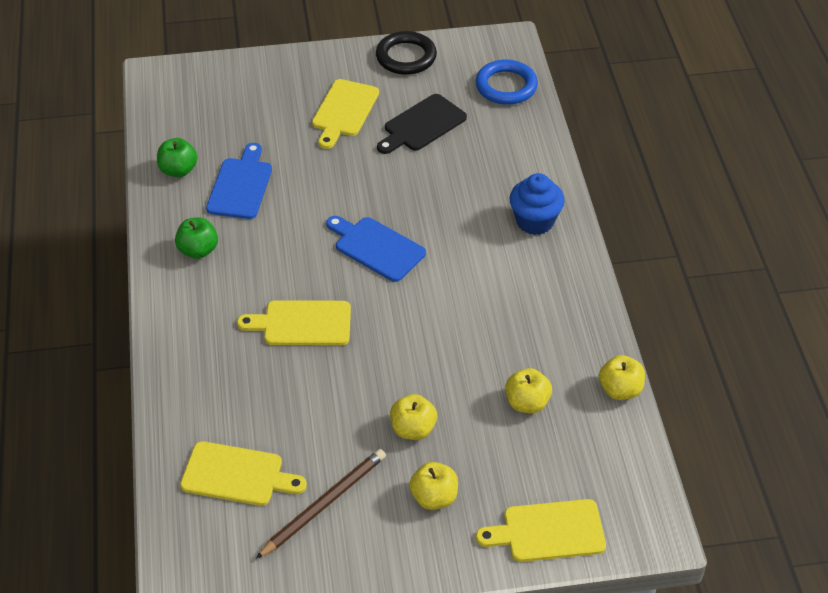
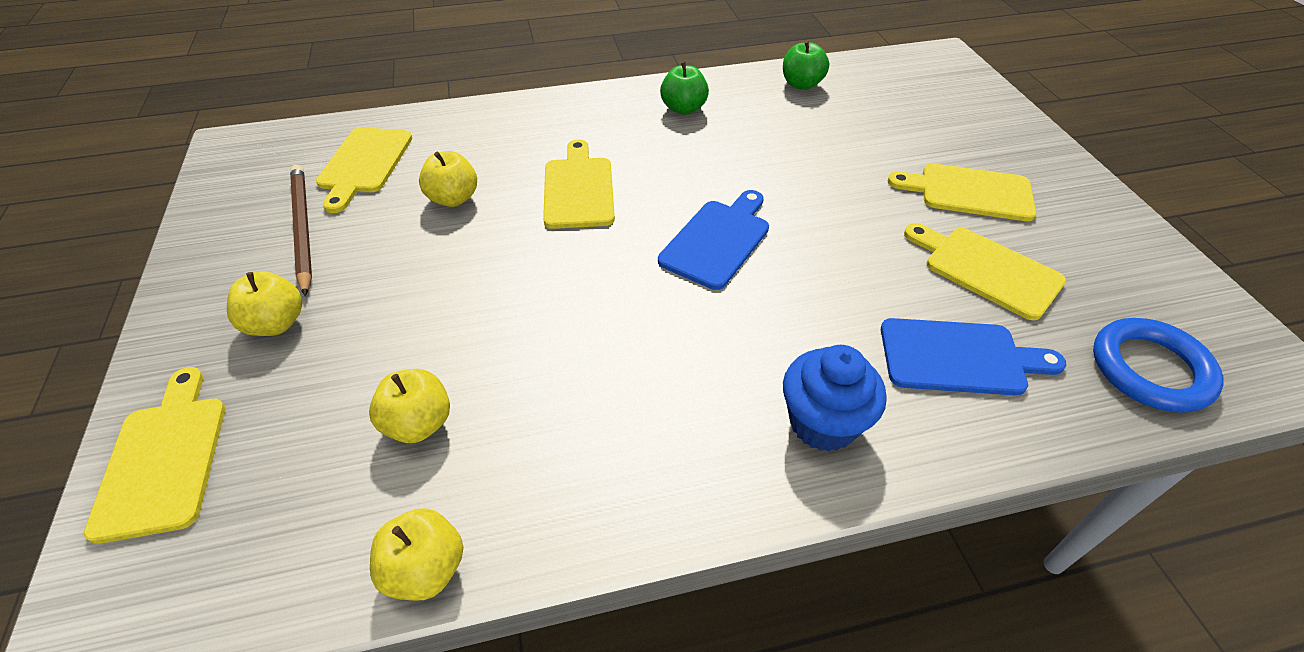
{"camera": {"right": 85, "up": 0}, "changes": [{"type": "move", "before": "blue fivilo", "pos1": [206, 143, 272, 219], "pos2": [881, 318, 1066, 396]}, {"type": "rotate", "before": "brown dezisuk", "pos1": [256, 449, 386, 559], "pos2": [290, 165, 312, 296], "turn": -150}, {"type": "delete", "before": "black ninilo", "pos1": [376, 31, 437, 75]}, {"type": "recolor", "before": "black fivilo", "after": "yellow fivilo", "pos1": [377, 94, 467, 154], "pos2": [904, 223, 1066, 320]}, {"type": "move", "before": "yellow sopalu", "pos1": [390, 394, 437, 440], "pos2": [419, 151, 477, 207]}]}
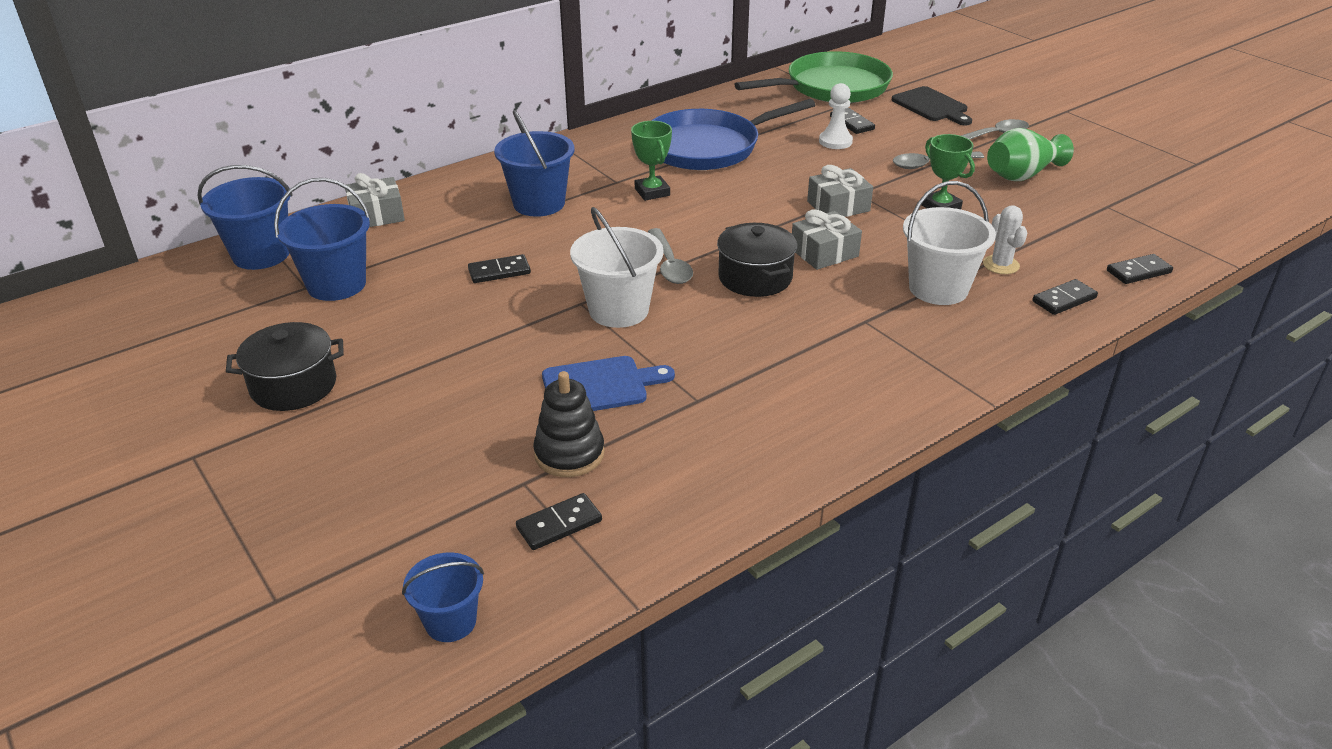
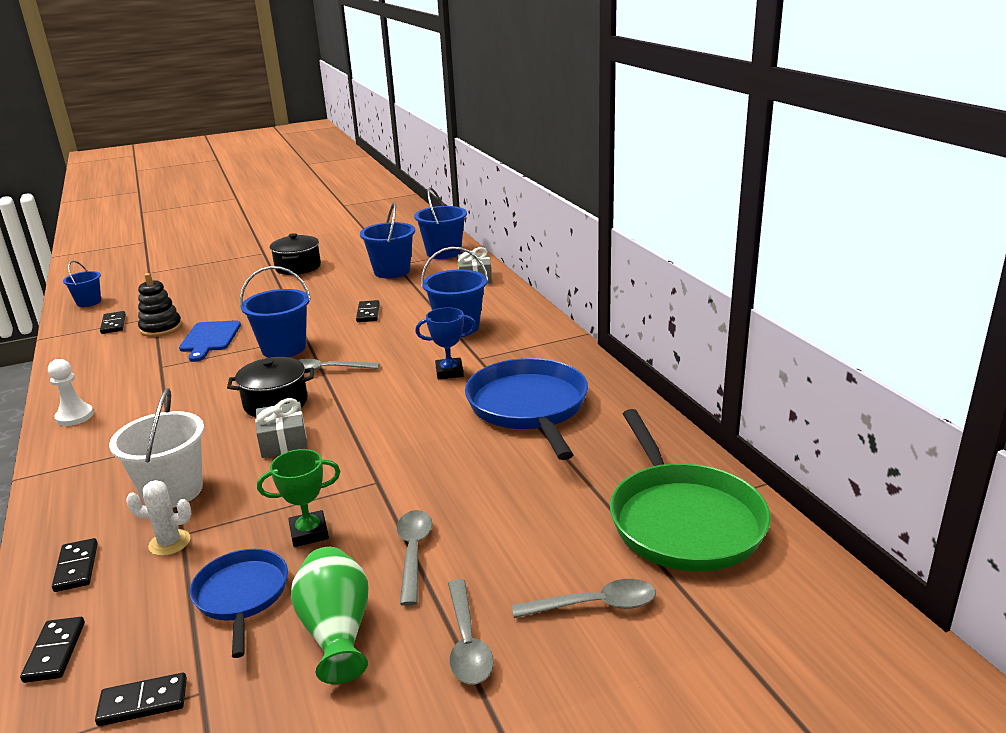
{"camera": {"right": 105, "up": -10}, "changes": [{"type": "recolor", "before": "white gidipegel", "after": "blue gidipegel", "pos1": [570, 207, 663, 328], "pos2": [240, 266, 311, 358]}, {"type": "recolor", "before": "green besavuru", "after": "blue besavuru", "pos1": [631, 121, 672, 201], "pos2": [415, 307, 476, 379]}, {"type": "delete", "before": "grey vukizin", "pos1": [807, 165, 873, 217]}, {"type": "move", "before": "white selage", "pos1": [819, 83, 853, 149], "pos2": [48, 359, 94, 426]}, {"type": "move", "before": "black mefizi", "pos1": [830, 108, 875, 134], "pos2": [95, 673, 187, 726]}, {"type": "replace", "before": "black fivilo", "after": "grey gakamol", "pos1": [892, 86, 972, 125], "pos2": [512, 579, 656, 618]}, {"type": "insert", "after": "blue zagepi", "pos2": [190, 549, 288, 658]}]}
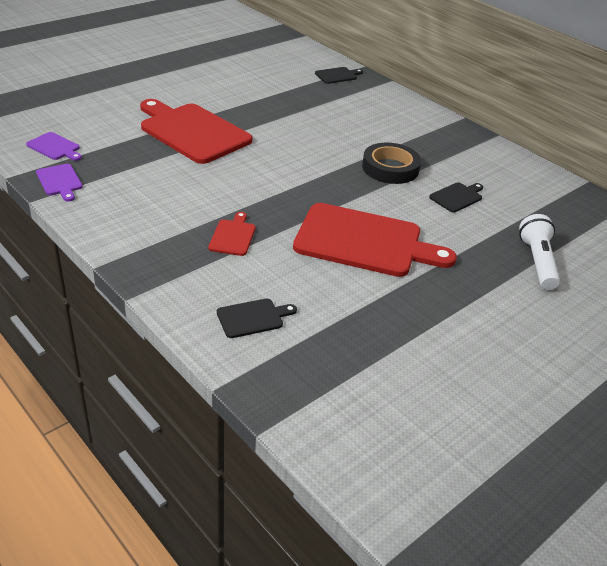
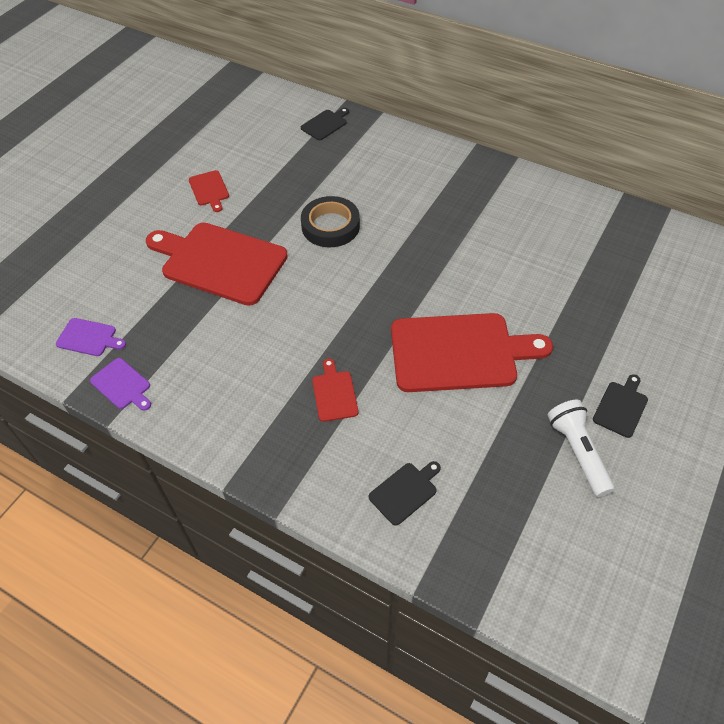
{"camera": {"right": -15, "up": 15}, "changes": [{"type": "move", "before": "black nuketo", "pos1": [362, 143, 421, 184], "pos2": [301, 196, 360, 247]}, {"type": "move", "before": "black fivilo", "pos1": [429, 182, 483, 212], "pos2": [593, 374, 648, 438]}, {"type": "move", "before": "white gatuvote", "pos1": [519, 214, 560, 290], "pos2": [548, 400, 615, 497]}, {"type": "insert", "after": "red fivilo", "pos2": [189, 170, 229, 212]}]}
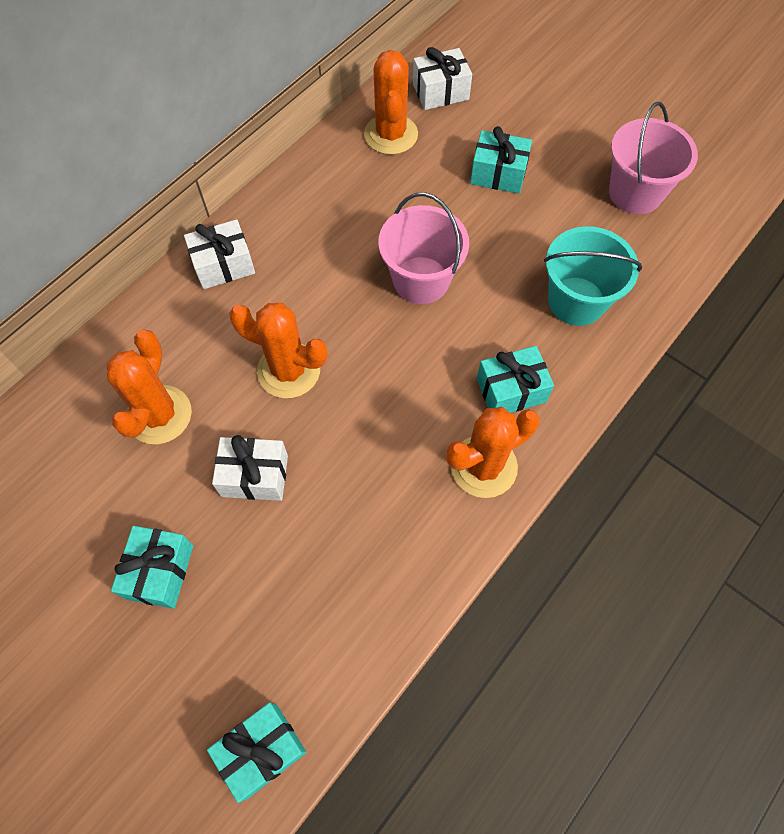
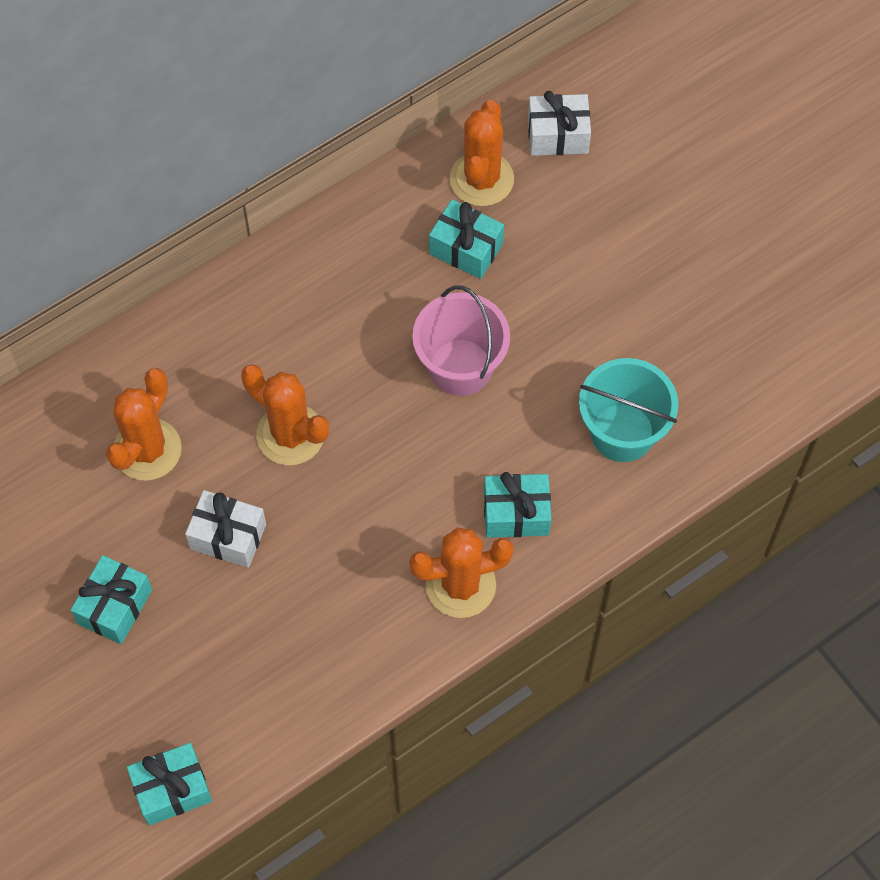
{"camera": {"right": 15, "up": 0}, "changes": [{"type": "delete", "before": "white vukizin", "pos1": [184, 219, 255, 289]}, {"type": "move", "before": "turquoise vukizin", "pos1": [470, 126, 532, 194], "pos2": [429, 199, 504, 279]}, {"type": "delete", "before": "pink gidipegel", "pos1": [609, 102, 698, 214]}]}
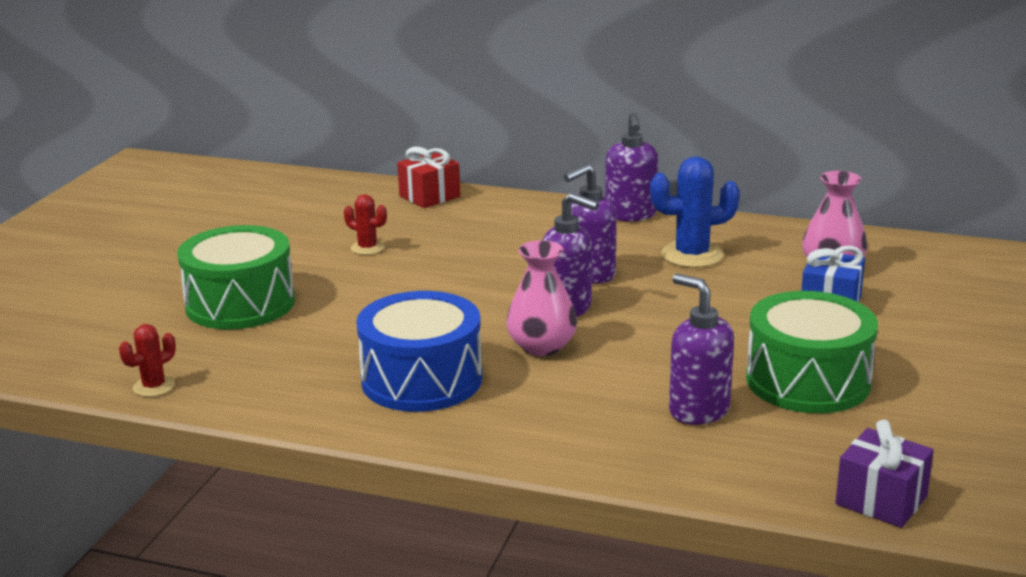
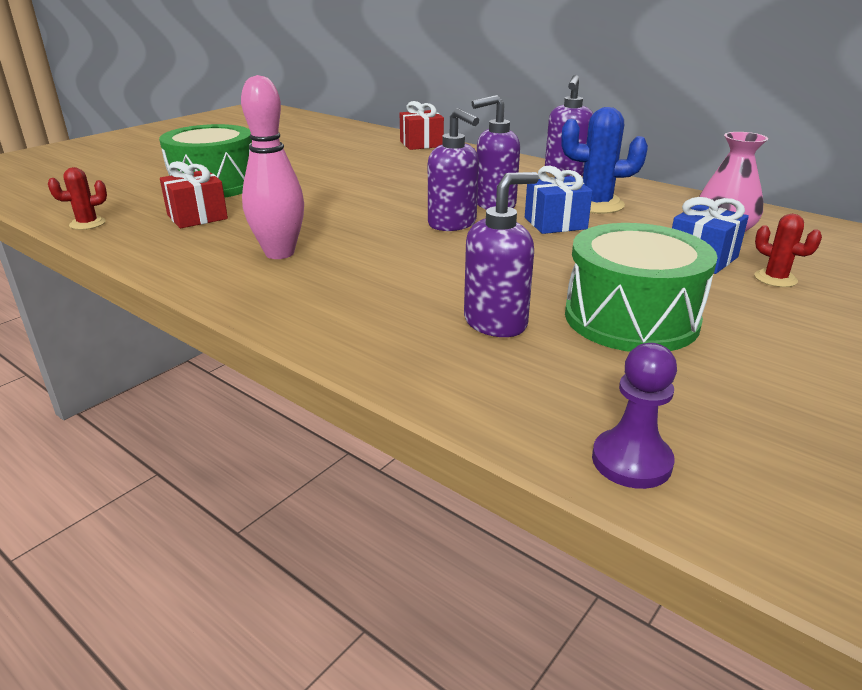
{"camera": {"right": 20, "up": 5}, "changes": [{"type": "move", "before": "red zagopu", "pos1": [344, 194, 387, 255], "pos2": [754, 214, 822, 287]}, {"type": "replace", "before": "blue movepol", "after": "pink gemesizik", "pos1": [356, 291, 482, 412], "pos2": [241, 75, 304, 259]}, {"type": "delete", "before": "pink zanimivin", "pos1": [506, 240, 577, 356]}, {"type": "rotate", "before": "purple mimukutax", "pos1": [669, 274, 734, 425], "pos2": [464, 172, 539, 337], "turn": 75}, {"type": "replace", "before": "purple vukizin", "after": "purple selage", "pos1": [836, 420, 934, 528], "pos2": [592, 343, 677, 489]}, {"type": "insert", "after": "red vukizin", "pos2": [160, 161, 228, 228]}, {"type": "insert", "after": "blue vukizin", "pos2": [525, 166, 593, 234]}]}
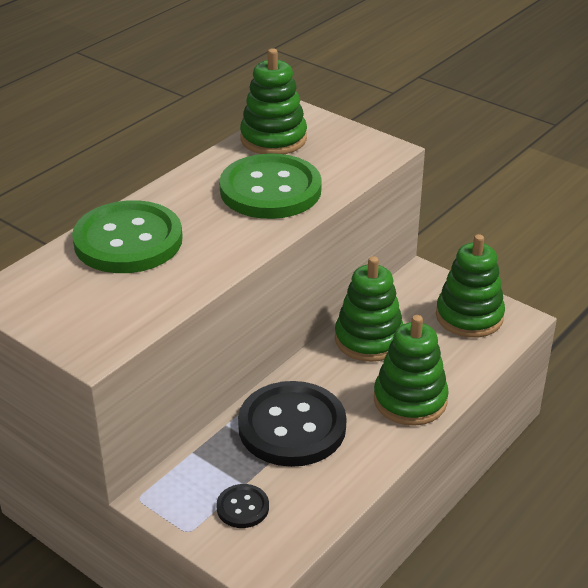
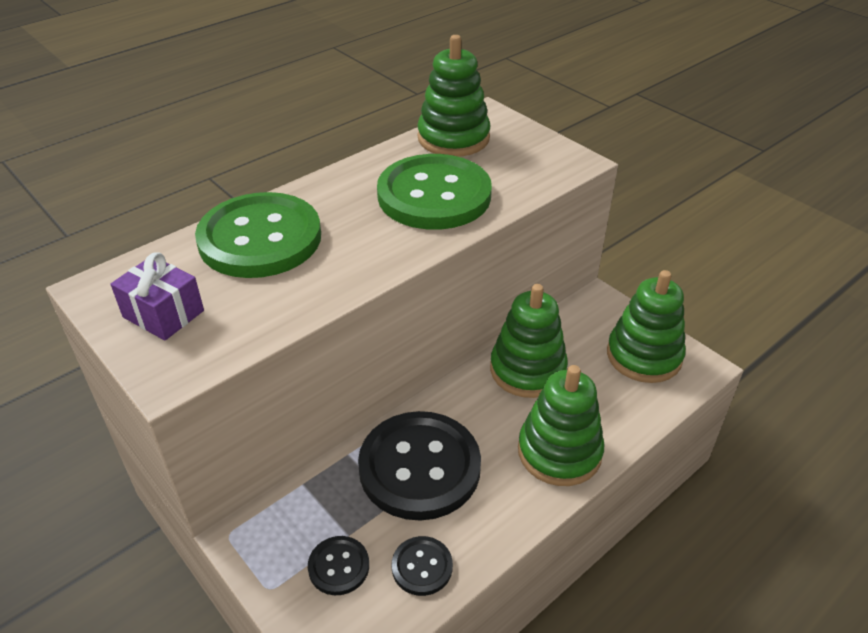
{"camera": {"right": 10, "up": 5}, "changes": [{"type": "insert", "after": "purple vukizin", "pos2": [110, 252, 204, 341]}, {"type": "insert", "after": "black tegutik", "pos2": [392, 536, 453, 596]}]}
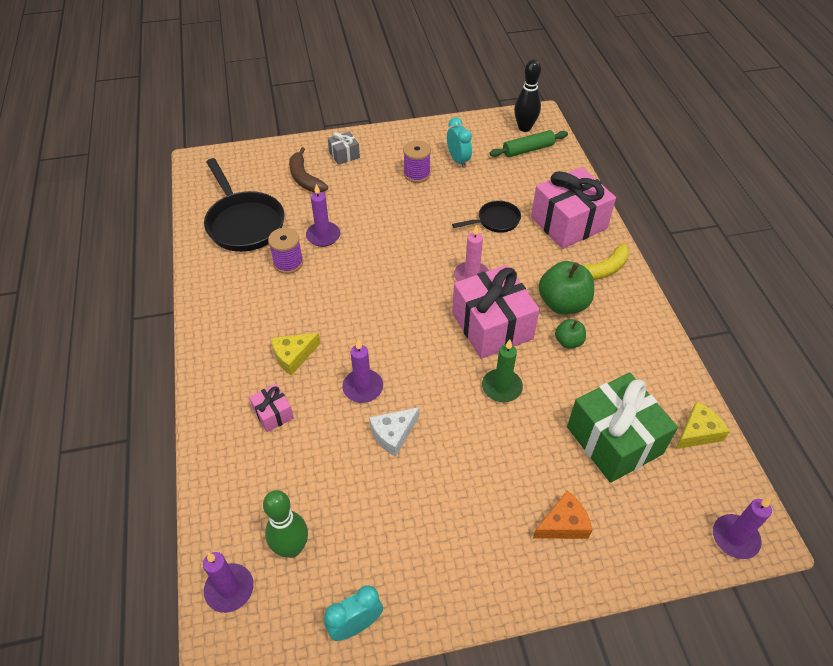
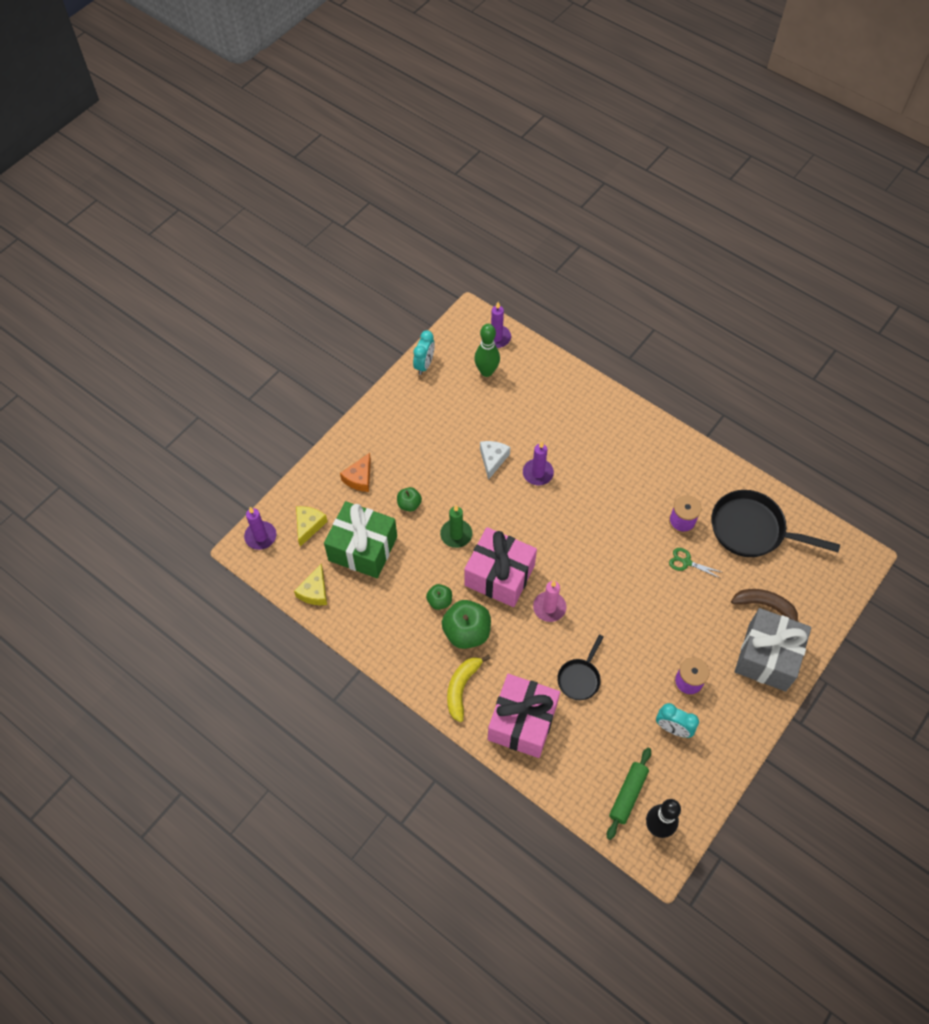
{"camera": {"right": 140, "up": 10}, "changes": [{"type": "delete", "before": "pink vukizin", "pos1": [249, 384, 294, 432]}, {"type": "move", "before": "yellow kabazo", "pos1": [271, 333, 321, 376], "pos2": [296, 506, 328, 547]}, {"type": "replace", "before": "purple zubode", "after": "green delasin", "pos1": [306, 184, 340, 247], "pos2": [669, 548, 721, 578]}, {"type": "resize", "before": "grey vukizin", "pos1": [328, 131, 360, 165], "pos2": [735, 608, 811, 691], "scale": 2.17}, {"type": "insert", "after": "green sopalu", "pos2": [397, 487, 422, 512]}]}
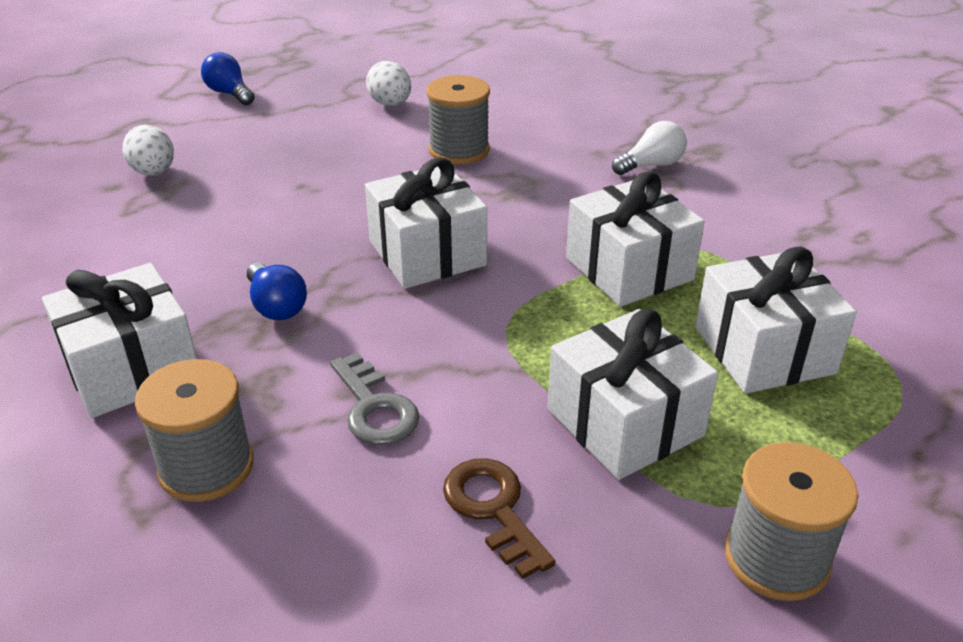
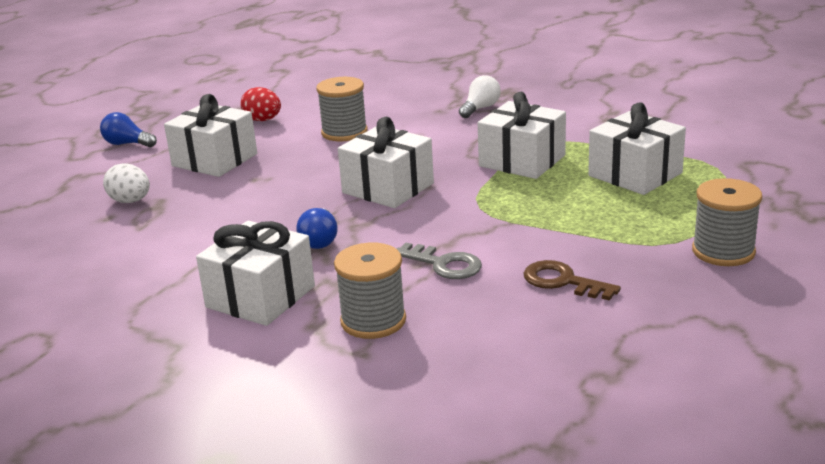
{"camera": {"right": -25, "up": -10}, "changes": [{"type": "rotate", "before": "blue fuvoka", "pos1": [247, 263, 307, 320], "pos2": [296, 208, 338, 249], "turn": 60}, {"type": "recolor", "before": "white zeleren", "after": "red zeleren", "pos1": [366, 61, 411, 106], "pos2": [241, 87, 281, 121]}, {"type": "move", "before": "white vukizin", "pos1": [548, 309, 718, 480], "pos2": [164, 94, 257, 177]}]}
